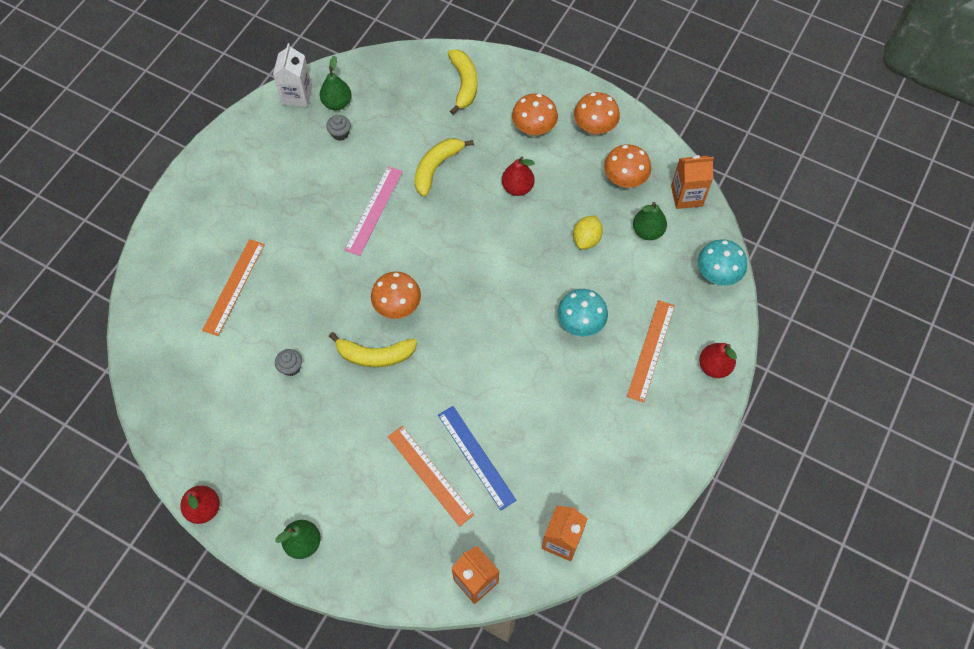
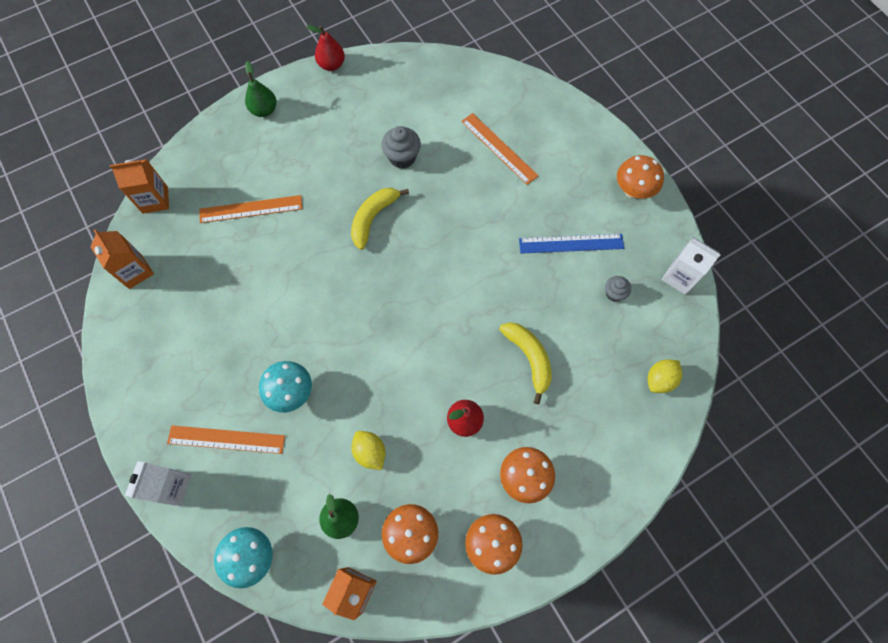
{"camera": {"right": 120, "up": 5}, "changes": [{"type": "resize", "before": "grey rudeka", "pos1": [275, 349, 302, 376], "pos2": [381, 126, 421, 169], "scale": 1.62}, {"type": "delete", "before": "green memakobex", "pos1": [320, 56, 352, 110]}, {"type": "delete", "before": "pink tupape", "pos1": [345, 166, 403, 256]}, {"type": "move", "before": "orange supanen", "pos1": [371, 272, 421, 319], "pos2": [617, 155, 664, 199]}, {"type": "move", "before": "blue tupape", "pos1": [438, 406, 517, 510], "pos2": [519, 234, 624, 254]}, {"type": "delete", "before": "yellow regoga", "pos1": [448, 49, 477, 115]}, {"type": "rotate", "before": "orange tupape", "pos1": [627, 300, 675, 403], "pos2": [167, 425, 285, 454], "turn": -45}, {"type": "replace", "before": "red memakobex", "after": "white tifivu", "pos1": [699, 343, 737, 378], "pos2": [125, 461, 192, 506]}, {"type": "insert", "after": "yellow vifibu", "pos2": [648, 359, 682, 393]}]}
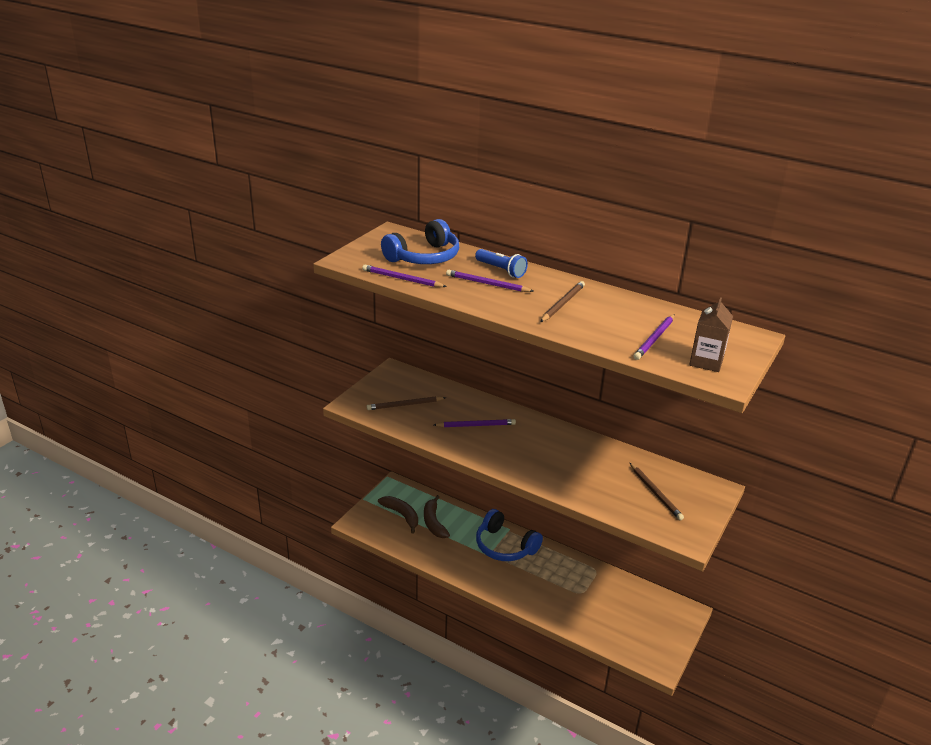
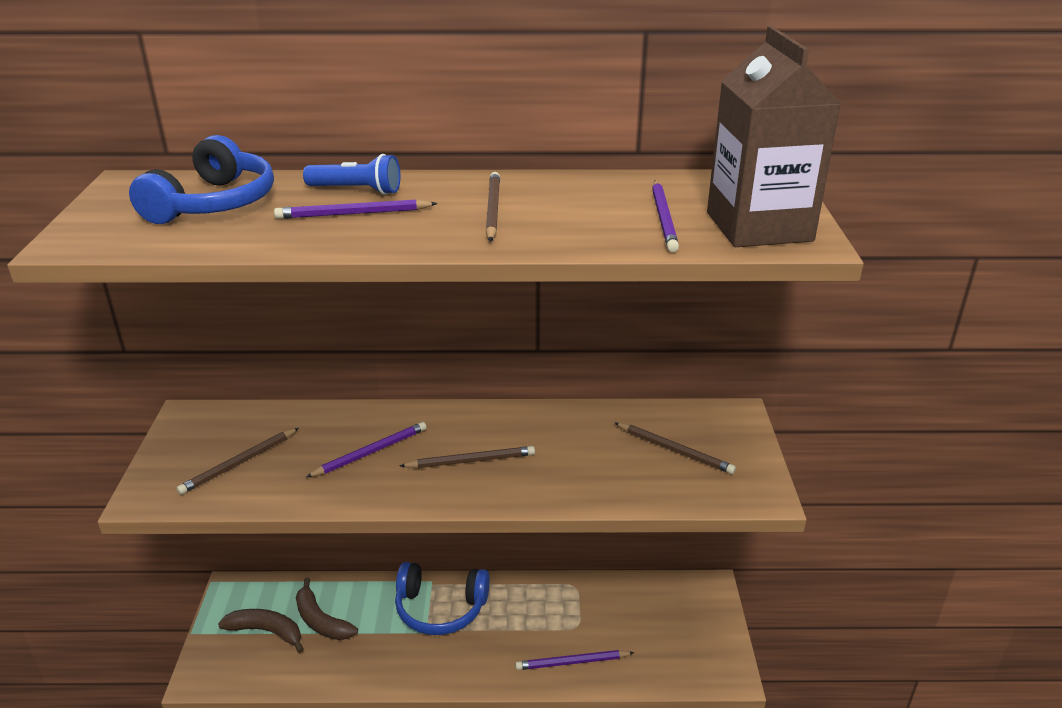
{"camera": {"right": -30, "up": 0}, "changes": [{"type": "move", "before": "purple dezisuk", "pos1": [362, 265, 447, 287], "pos2": [515, 650, 634, 670]}, {"type": "resize", "before": "brown tifivu", "pos1": [689, 297, 733, 372], "pos2": [707, 26, 841, 247], "scale": 1.8}, {"type": "insert", "after": "brown dezisuk", "pos2": [400, 446, 535, 468]}]}
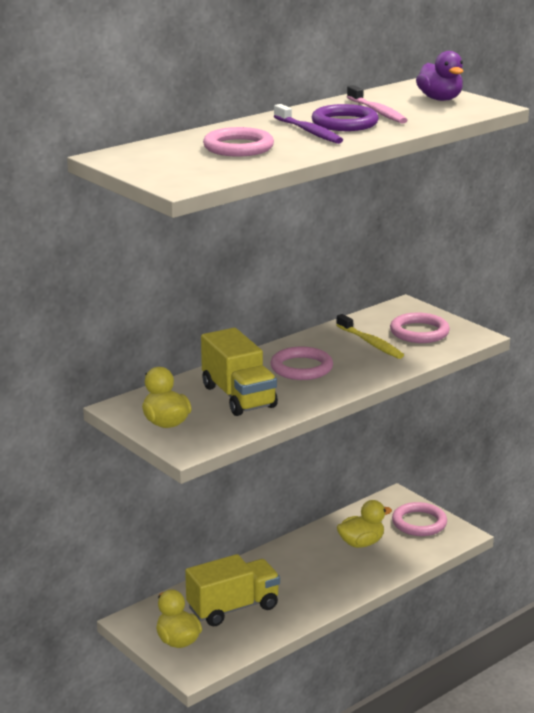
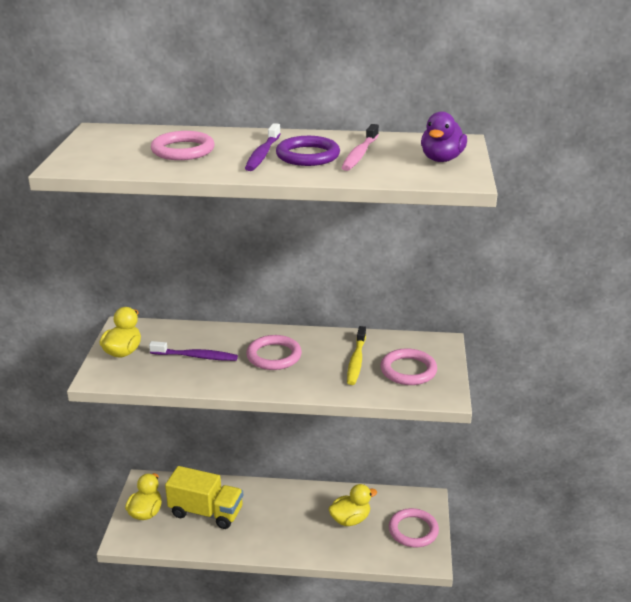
{"camera": {"right": 45, "up": 5}, "changes": [{"type": "replace", "before": "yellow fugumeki", "after": "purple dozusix", "pos1": [201, 328, 278, 416], "pos2": [149, 341, 238, 361]}, {"type": "rotate", "before": "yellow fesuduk", "pos1": [337, 500, 392, 548], "pos2": [328, 484, 377, 526], "turn": -45}]}
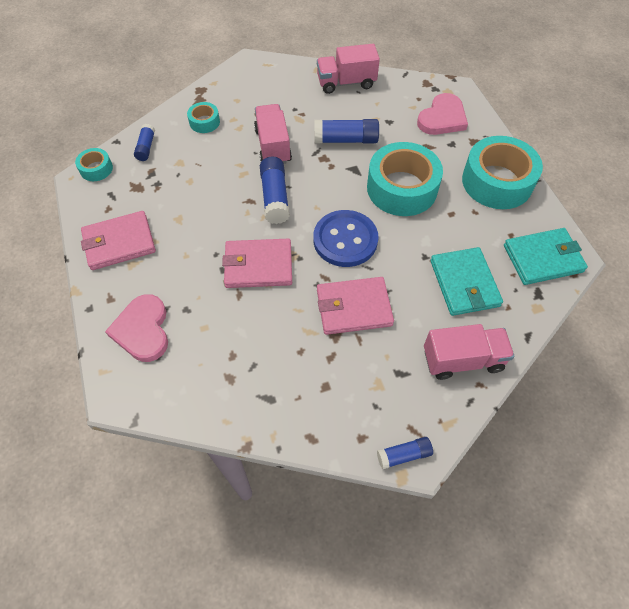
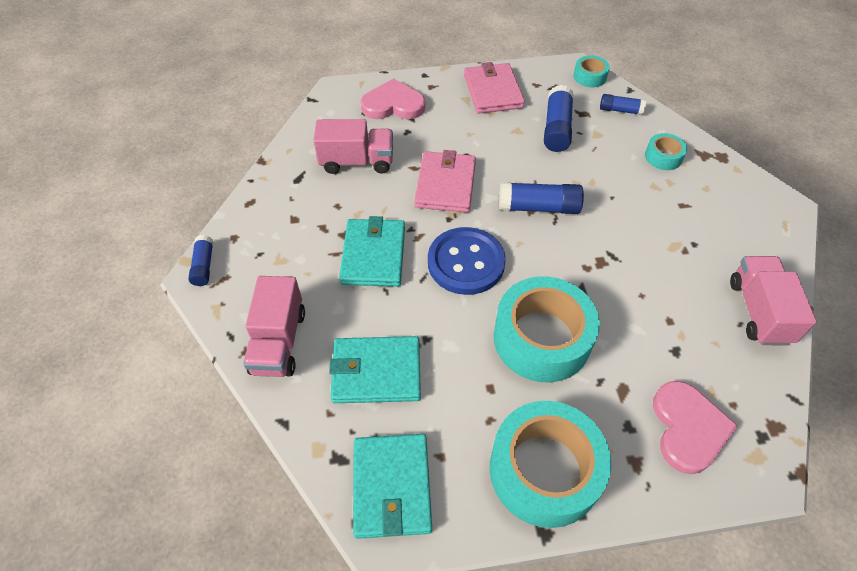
{"camera": {"right": 100, "up": -5}, "changes": [{"type": "move", "before": "pink fugumeki", "pos1": [254, 104, 292, 164], "pos2": [313, 119, 393, 174]}, {"type": "move", "before": "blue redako", "pos1": [314, 119, 379, 143], "pos2": [544, 85, 574, 152]}, {"type": "recolor", "before": "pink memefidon", "after": "turquoise memefidon", "pos1": [317, 277, 394, 335], "pos2": [339, 216, 405, 287]}, {"type": "rotate", "before": "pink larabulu", "pos1": [417, 93, 468, 135], "pos2": [653, 381, 738, 474], "turn": -135}]}
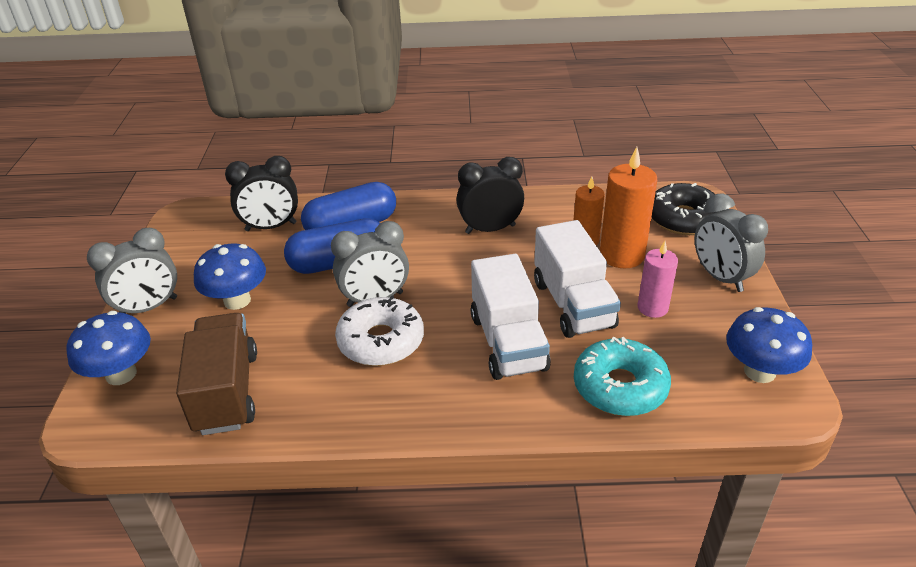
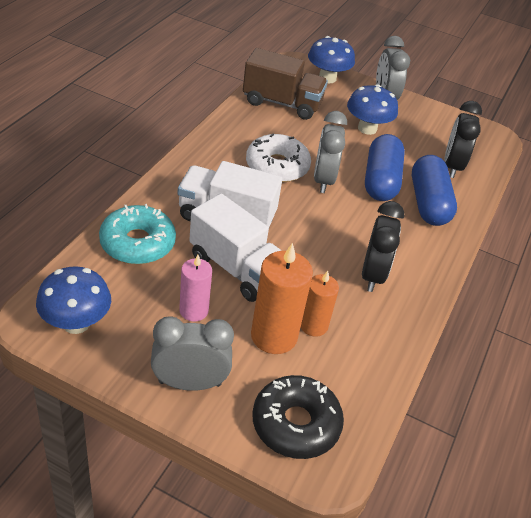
{"camera": {"right": 110, "up": 5}, "changes": [{"type": "rotate", "before": "white fugumeki", "pos1": [534, 220, 621, 338], "pos2": [189, 193, 282, 302], "turn": -150}]}
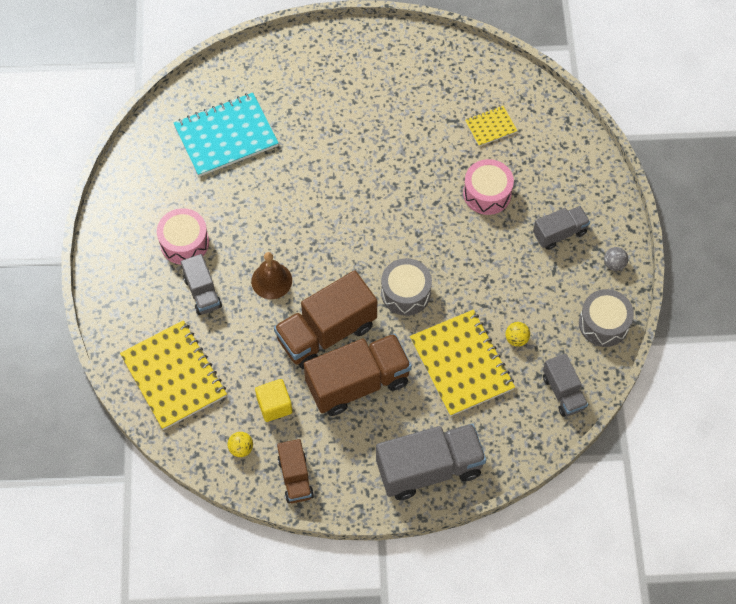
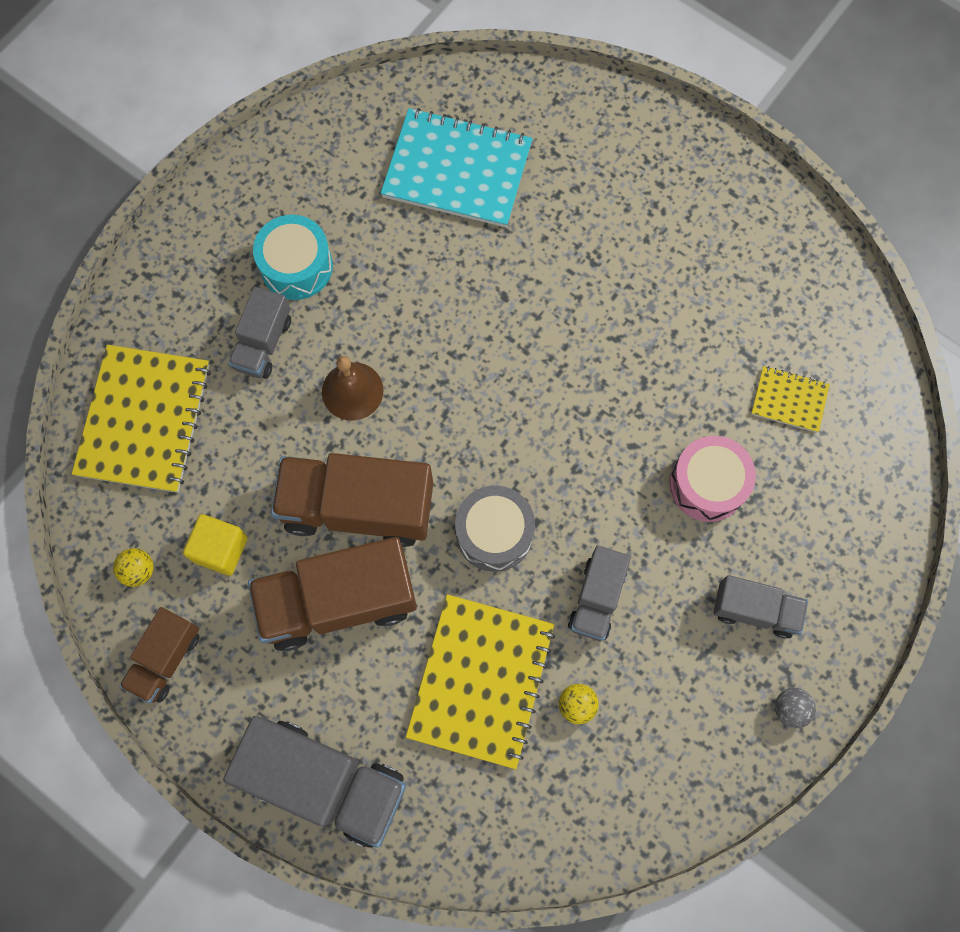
{"camera": {"right": 40, "up": 10}, "changes": [{"type": "recolor", "before": "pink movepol", "after": "turquoise movepol", "pos1": [157, 208, 209, 265], "pos2": [253, 215, 333, 300]}, {"type": "rotate", "before": "brown fugumeki", "pos1": [304, 333, 412, 416], "pos2": [248, 537, 417, 651], "turn": 150}, {"type": "move", "before": "grey fugumeki", "pos1": [543, 353, 588, 417], "pos2": [568, 545, 631, 641]}, {"type": "delete", "before": "grey movepol", "pos1": [579, 289, 634, 347]}]}
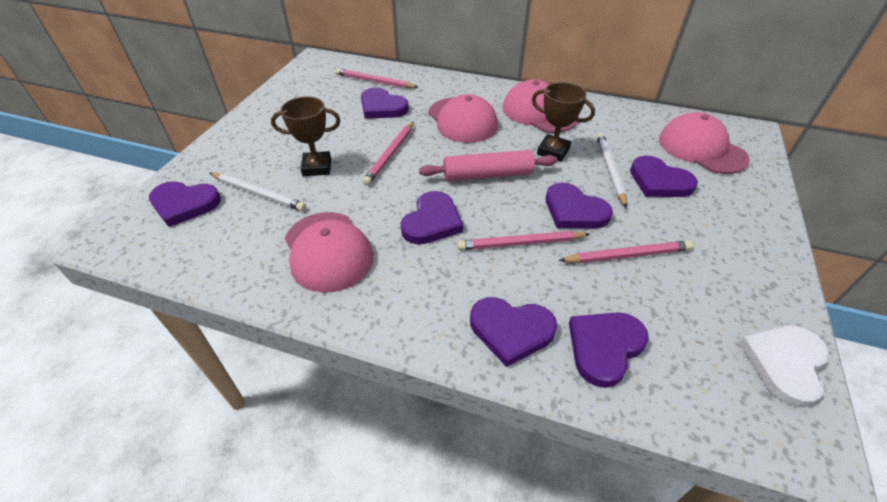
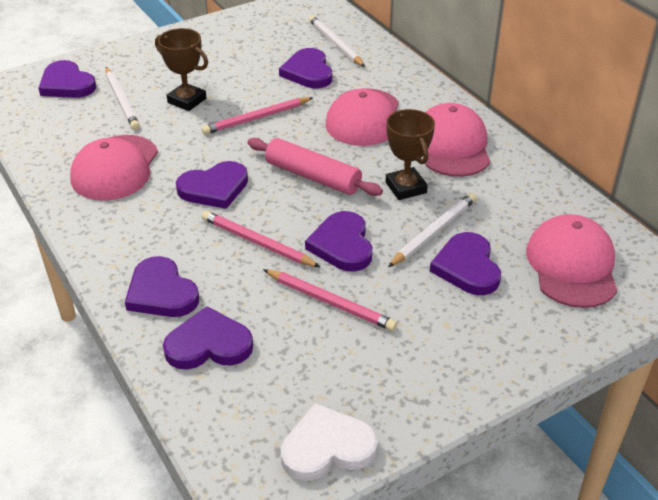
{"camera": {"right": 40, "up": -5}, "changes": [{"type": "recolor", "before": "pink dezisuk", "after": "white dezisuk", "pos1": [335, 68, 418, 88], "pos2": [309, 15, 365, 67]}]}
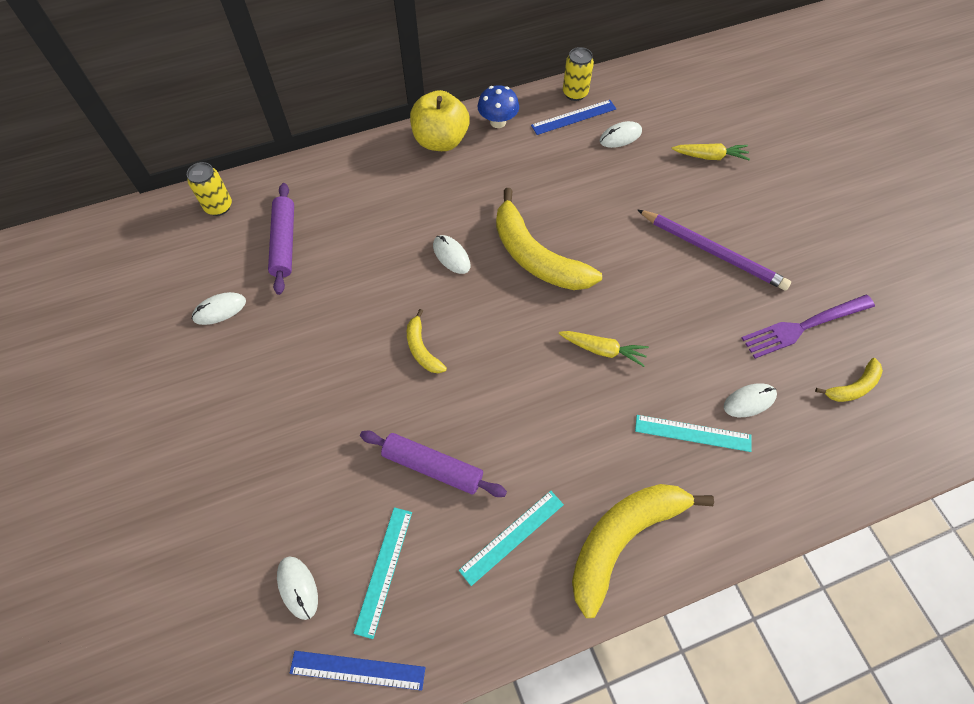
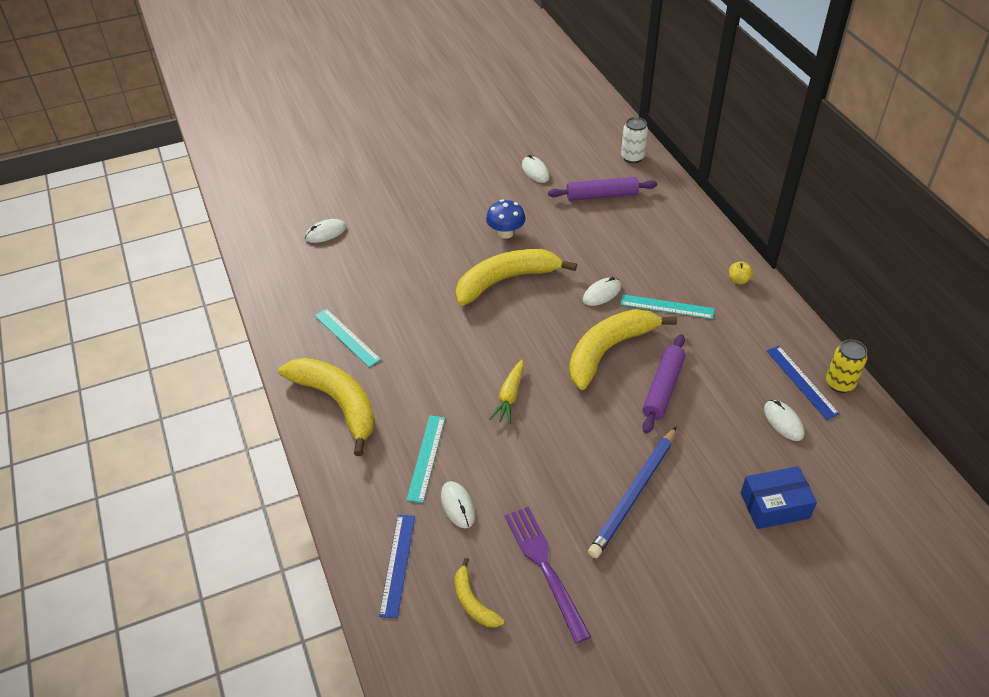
{"camera": {"right": 90, "up": -15}, "changes": [{"type": "recolor", "before": "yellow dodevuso", "after": "white dodevuso", "pos1": [187, 162, 232, 216], "pos2": [621, 117, 648, 163]}, {"type": "move", "before": "blue tupape", "pos1": [289, 651, 425, 691], "pos2": [379, 515, 415, 618]}, {"type": "move", "before": "turquoise tupape", "pos1": [354, 507, 412, 639], "pos2": [620, 294, 714, 319]}, {"type": "move", "before": "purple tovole", "pos1": [360, 431, 507, 497], "pos2": [642, 334, 686, 434]}, {"type": "resize", "before": "yellow regoga", "pos1": [407, 309, 447, 373], "pos2": [456, 249, 577, 306], "scale": 2.06}, {"type": "resize", "before": "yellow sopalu", "pos1": [410, 90, 469, 151], "pos2": [729, 261, 753, 284], "scale": 0.41}, {"type": "move", "before": "blue supanen", "pos1": [477, 85, 519, 128], "pos2": [486, 199, 525, 239]}, {"type": "recolor", "before": "purple dezisuk", "after": "blue dezisuk", "pos1": [637, 209, 791, 291], "pos2": [588, 426, 677, 558]}, {"type": "replace", "before": "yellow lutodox", "after": "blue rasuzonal", "pos1": [671, 143, 750, 161], "pos2": [741, 466, 817, 529]}]}
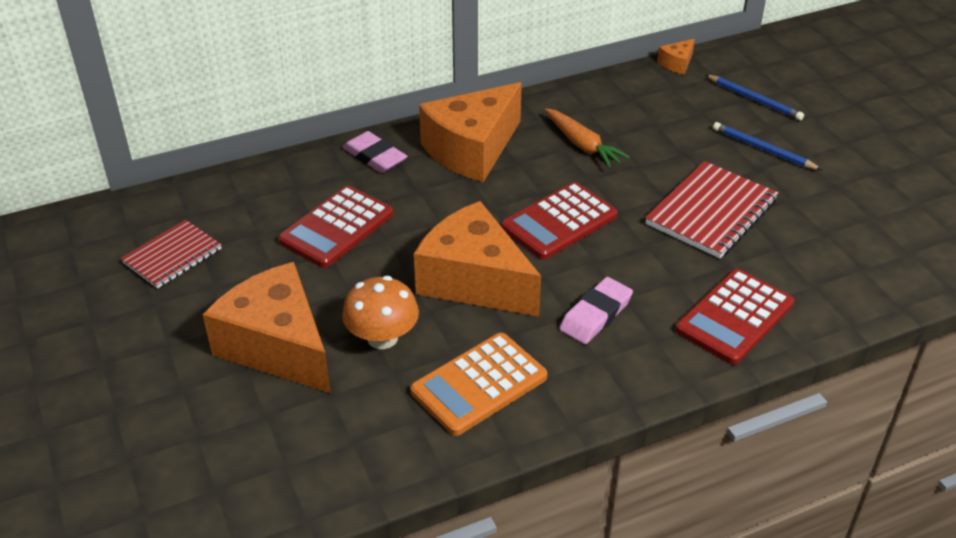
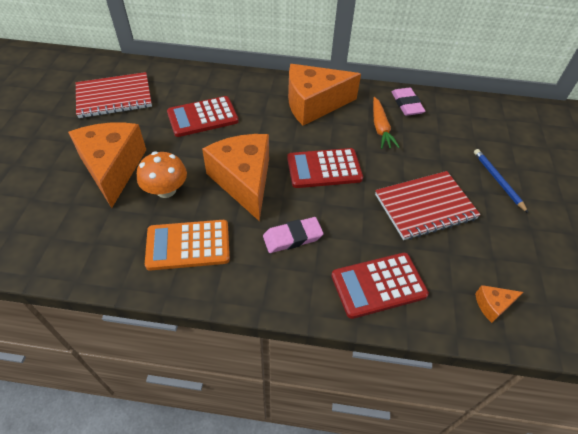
{"camera": {"right": 30, "up": 10}, "changes": [{"type": "resize", "before": "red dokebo", "pos1": [121, 220, 222, 289], "pos2": [76, 72, 152, 118], "scale": 1.53}, {"type": "move", "before": "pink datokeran", "pos1": [343, 131, 407, 173], "pos2": [392, 88, 426, 116]}, {"type": "move", "before": "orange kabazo", "pos1": [657, 39, 695, 75], "pos2": [475, 285, 523, 323]}, {"type": "delete", "before": "blue dezisuk", "pos1": [706, 75, 804, 121]}]}
